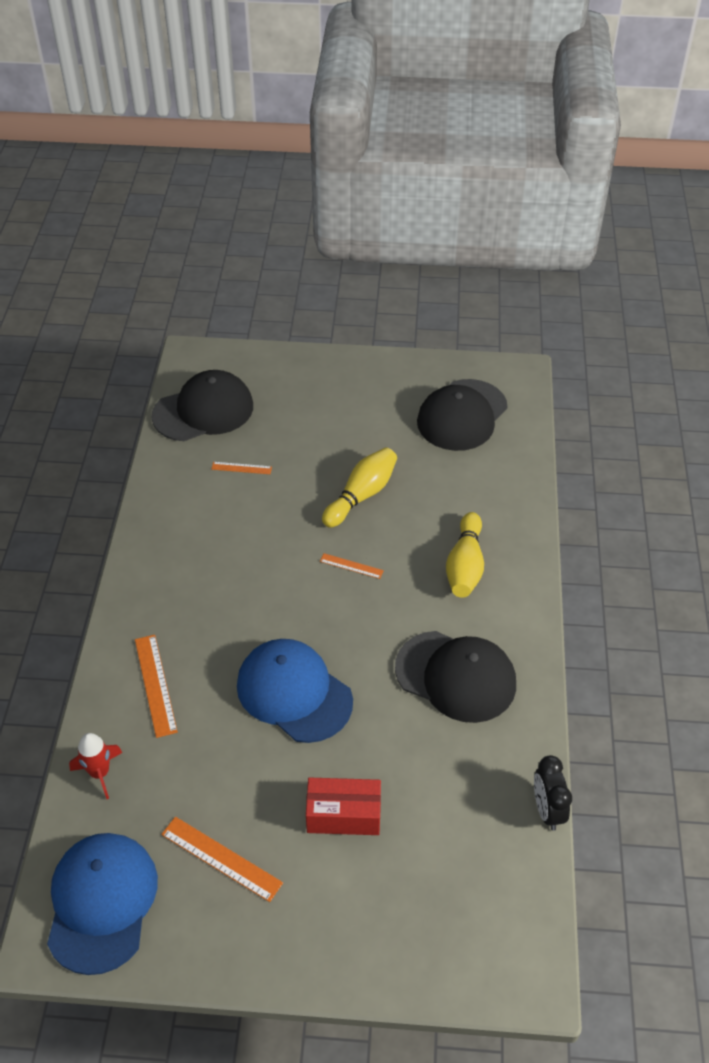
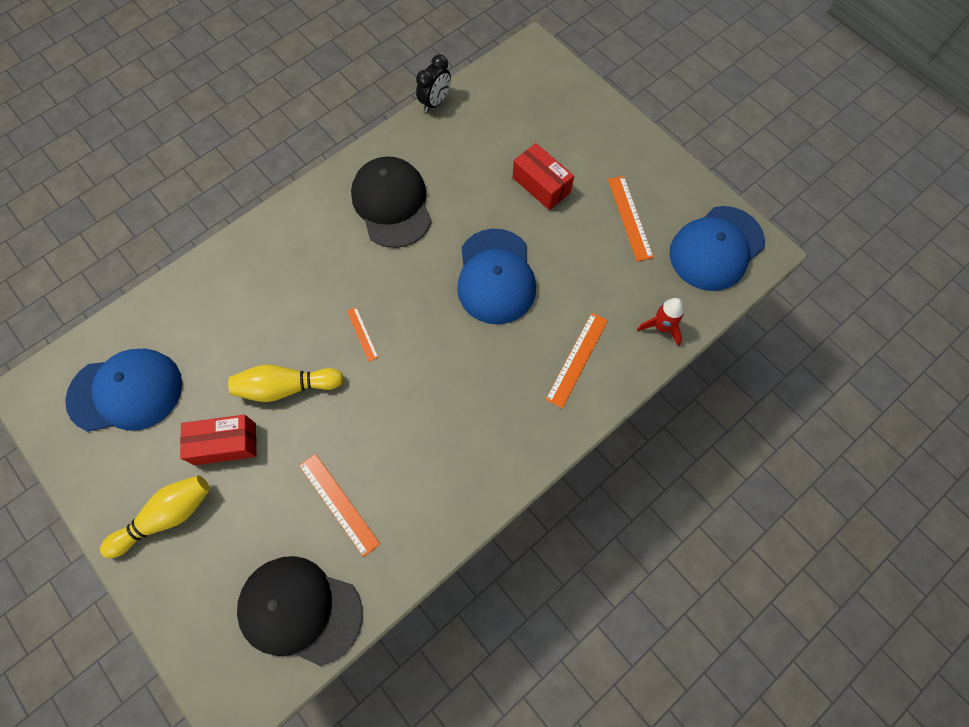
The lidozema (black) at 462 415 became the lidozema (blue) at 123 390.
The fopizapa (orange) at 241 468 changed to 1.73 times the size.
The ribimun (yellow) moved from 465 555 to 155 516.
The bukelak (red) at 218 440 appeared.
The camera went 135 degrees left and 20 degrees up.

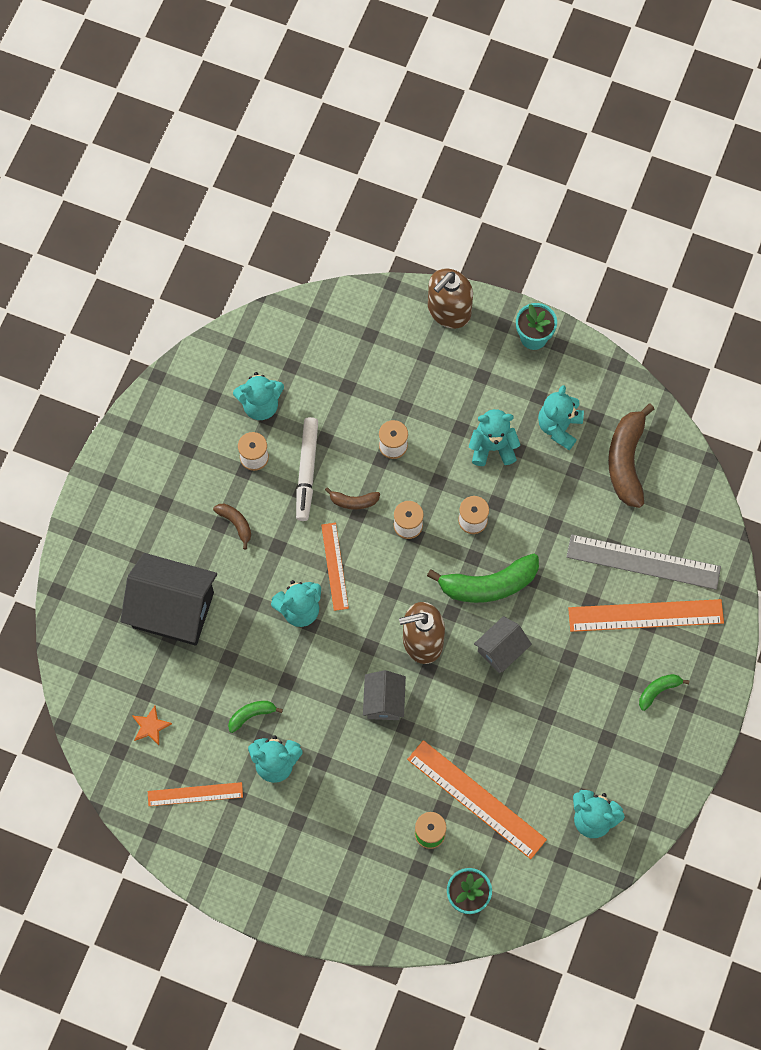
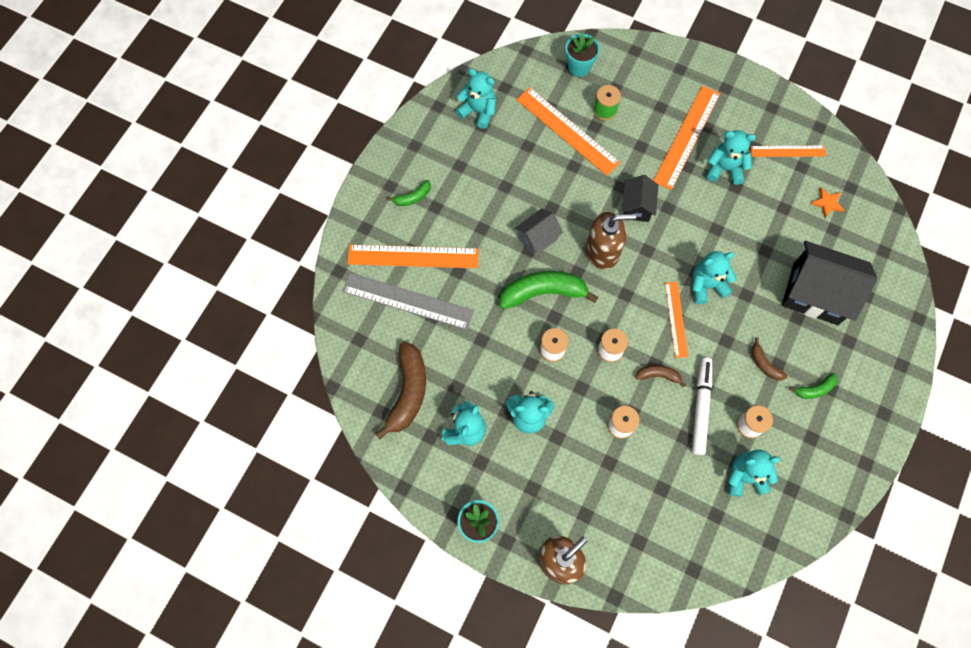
The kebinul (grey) at 384 695 became the kebinul (black) at 640 198.
The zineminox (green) moved from 255 717 to 813 386.
The fopizapa (orange) at 686 138 appeared.
The camera went 175 degrees left and 0 degrees up.

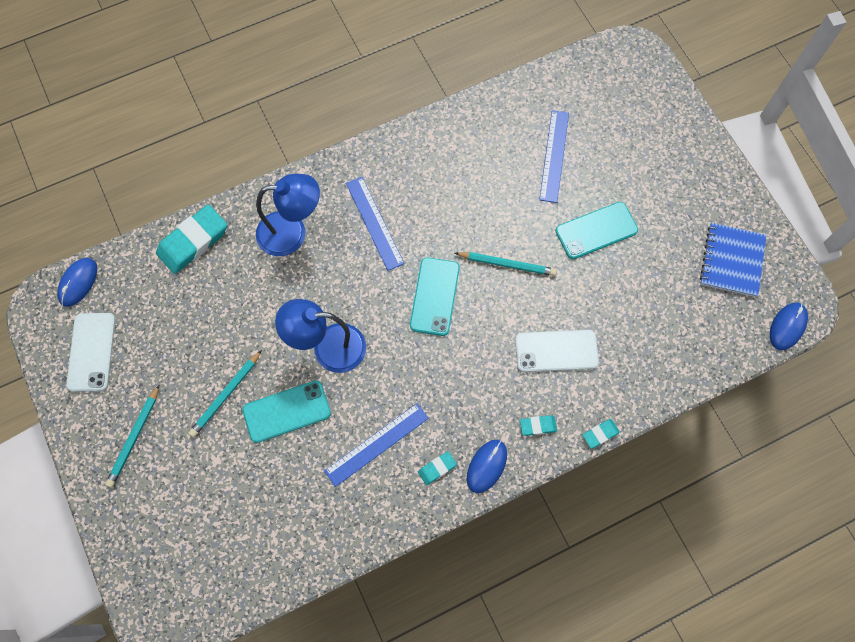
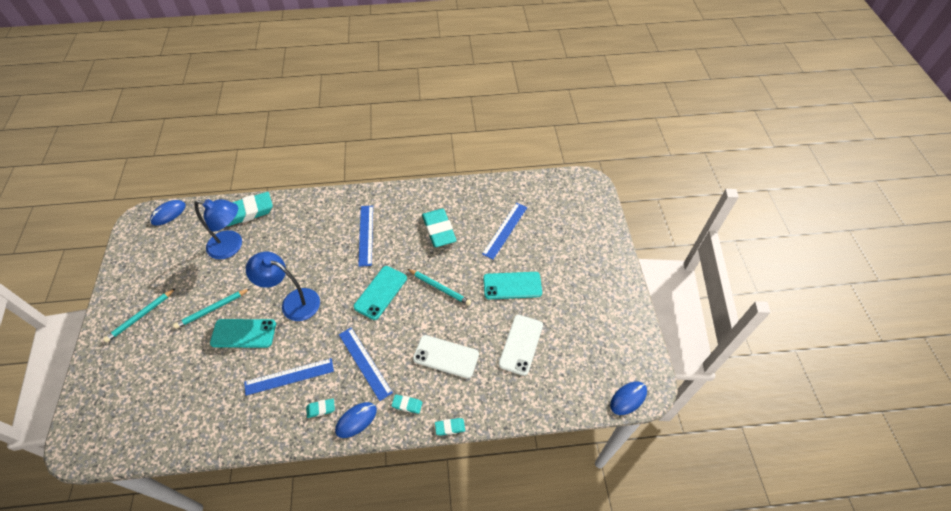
The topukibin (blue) moved from 288 215 to 218 229.
The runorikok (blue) at 733 260 disappeared.
The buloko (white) moved from 91 352 to 520 345.
The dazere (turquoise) at 439 228 appeared.
The fopizapa (blue) at 366 364 appeared.
The camera went 20 degrees right and 15 degrees down.

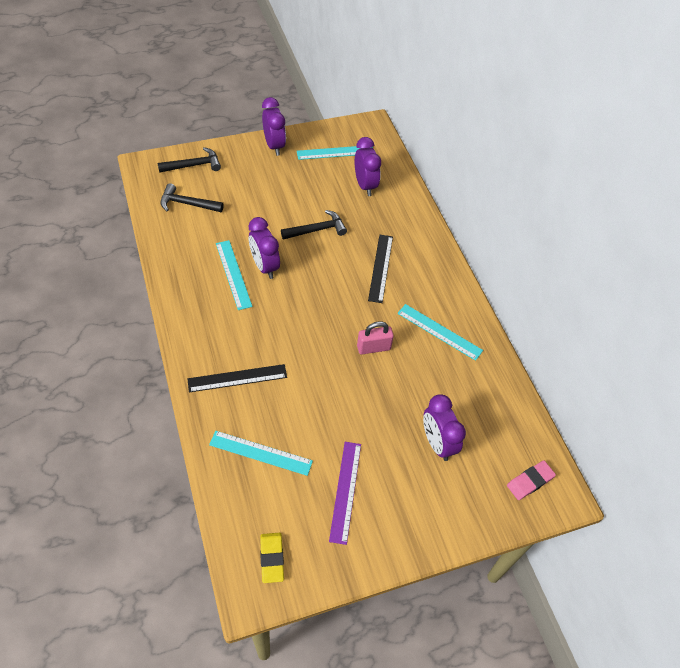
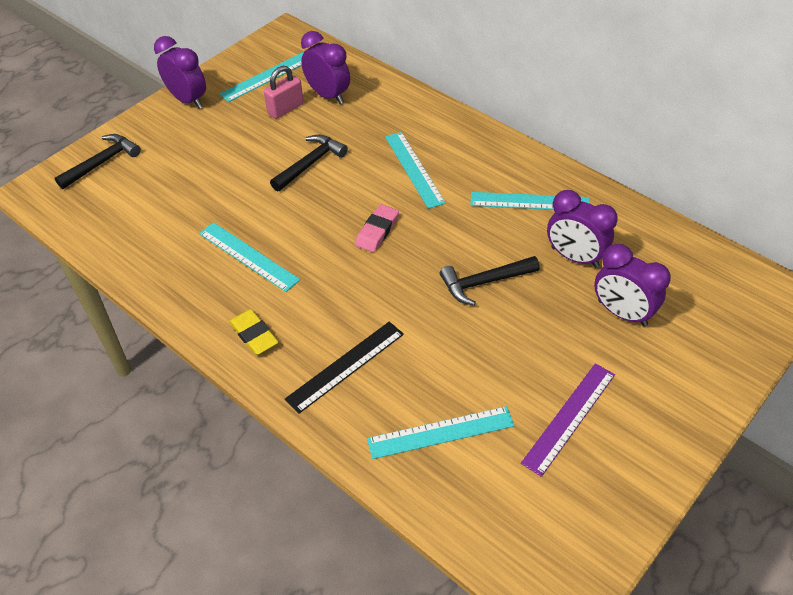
The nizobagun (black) moved from 192 197 to 490 281.
The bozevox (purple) moved from 264 248 to 582 229.
The fopizapa (black) at 380 269 became the fopizapa (turquoise) at 415 170.
The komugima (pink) moved from 375 337 to 284 92.
The fopizapa (purple) at 345 493 turned 60 degrees clockwise.
The dazere (pink) moved from 531 480 to 377 228.
The dazere (yellow) moved from 272 558 to 253 332.
The camera went 25 degrees left and 5 degrees down.

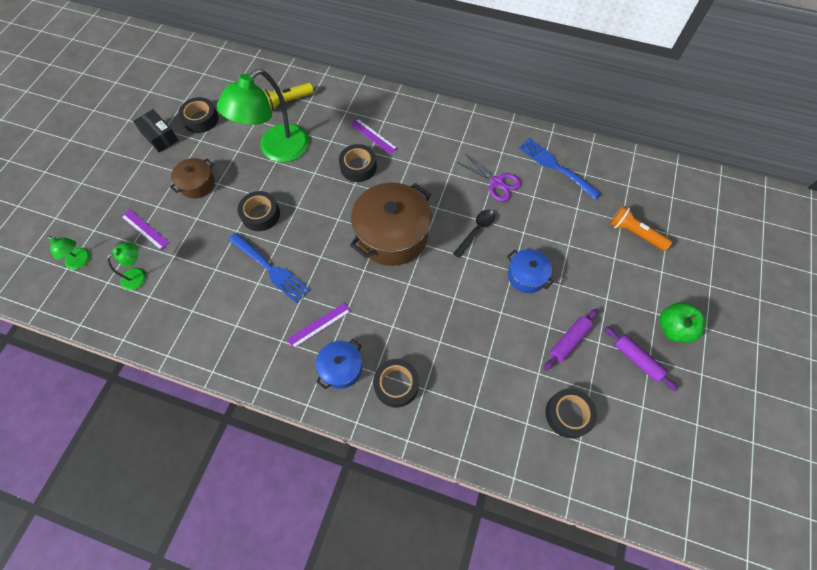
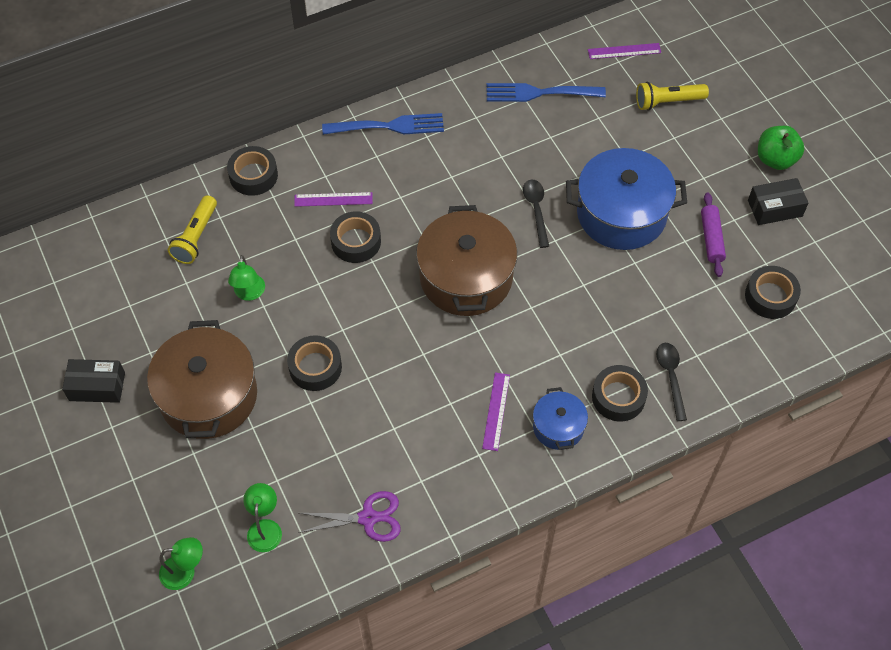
The topukibin (green) at 263 115 changed to 0.45 times the size.
The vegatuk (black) moved from 198 115 to 252 171.
The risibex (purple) moved from 489 177 to 350 516.
The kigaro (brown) at 192 178 changed to 1.93 times the size.
The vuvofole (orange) at 641 228 became the vuvofole (yellow) at 672 96.
The fopizapa (purple) moved from 145 230 to 624 51.
The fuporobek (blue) moved from 269 268 to 383 124.
The kigaro (blue) at 530 271 changed to 1.93 times the size.
The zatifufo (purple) at 641 358 was replaced by the bukelak (black) at 778 201.
The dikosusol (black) at 671 382 appeared.
The camera went 45 degrees left and 5 degrees down.

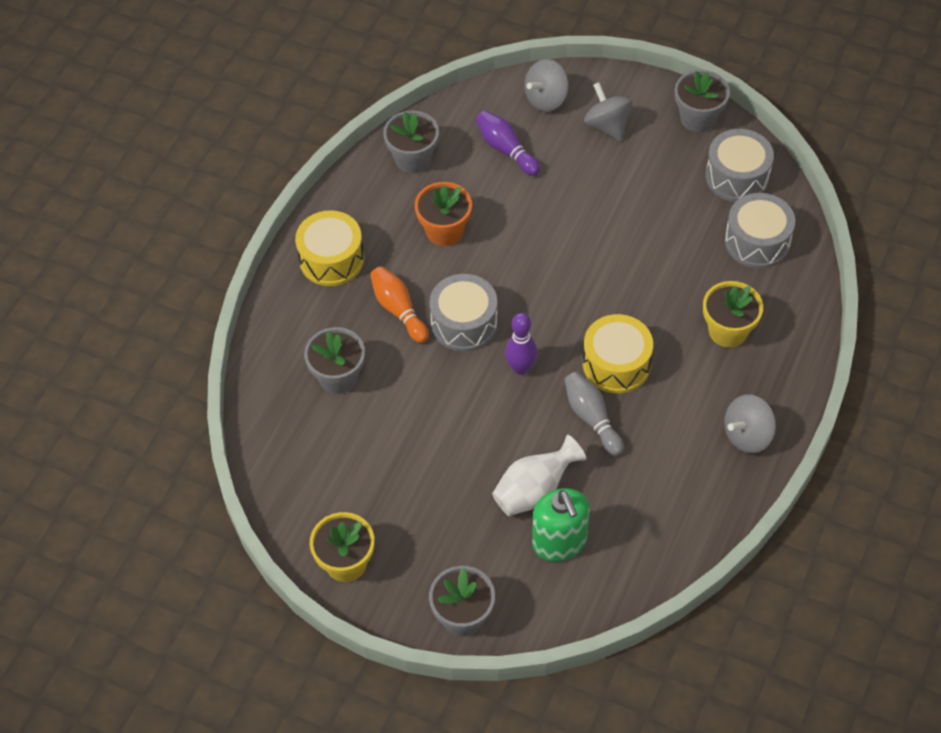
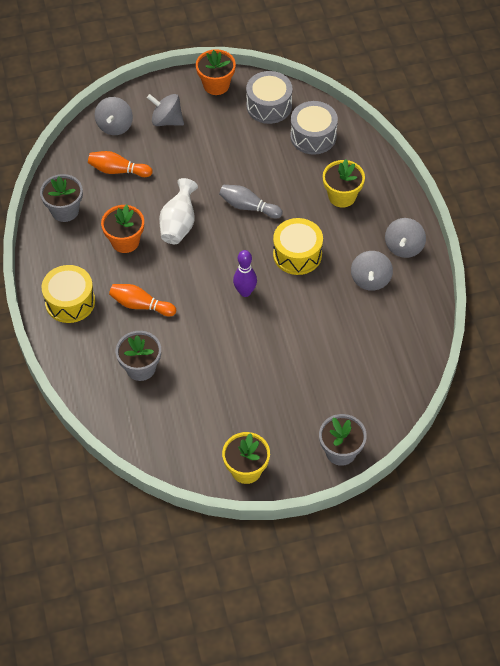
The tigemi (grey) at 702 101 became the tigemi (orange) at 216 72.
The ribimun (purple) at 508 143 became the ribimun (orange) at 120 164.
The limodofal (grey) at 463 313 disappeared.
The ribimun (grey) moved from 594 414 to 251 201.
The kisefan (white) moved from 539 475 to 178 211.
The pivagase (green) at 561 525 disappeared.
The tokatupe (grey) at 372 271 appeared.
The camera went 40 degrees left and 0 degrees up.

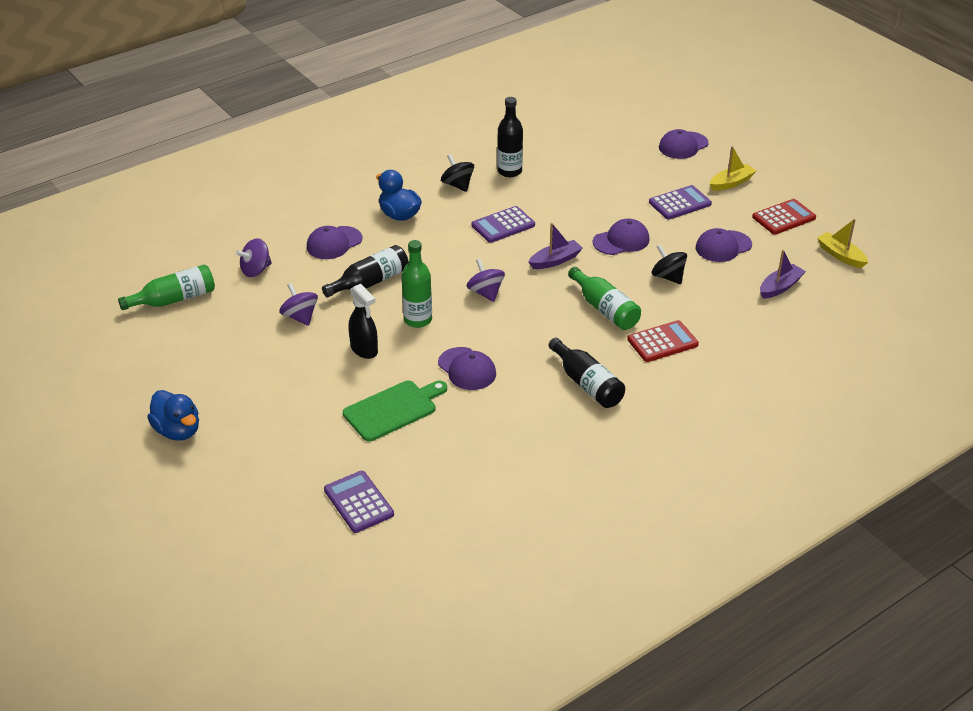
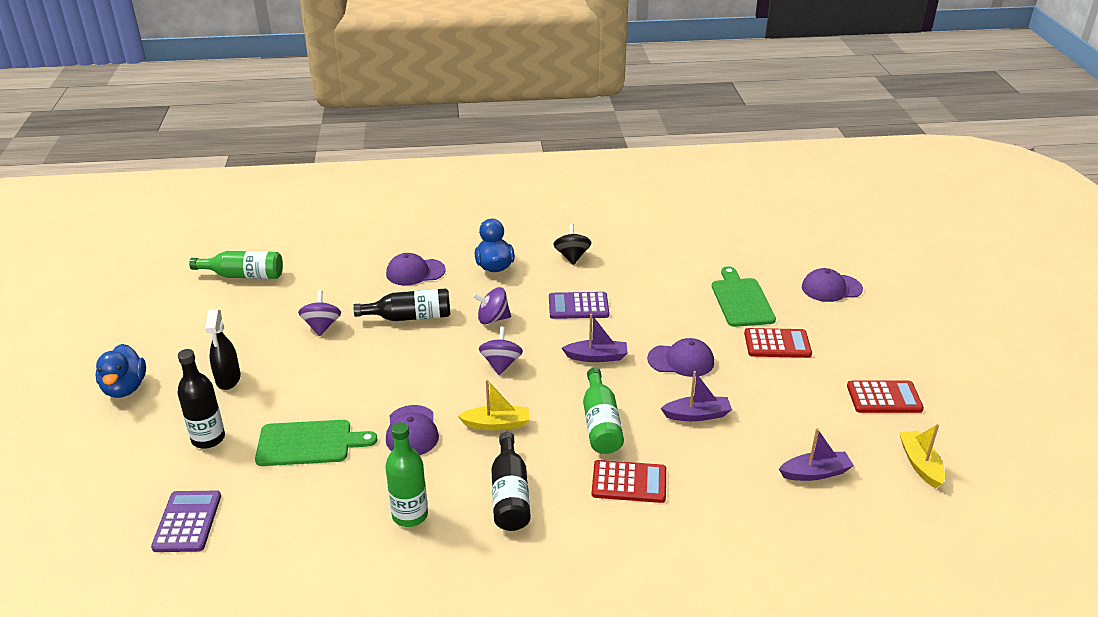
The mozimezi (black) moved from 510 137 to 201 399.
The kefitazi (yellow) moved from 732 168 to 493 404.
The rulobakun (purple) at 680 202 became the rulobakun (red) at 778 343.
The lidozema (purple) at 724 245 disappeared.
The tokatupe (purple) moved from 254 257 to 492 305.
The mozimezi (green) moved from 416 284 to 406 474.
The tokatupe (black) at 669 264 was replaced by the kefitazi (purple) at 696 396.
The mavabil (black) moved from 363 321 to 223 349.
The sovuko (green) at 744 296 appeared.
The camera went 30 degrees right and 5 degrees down.

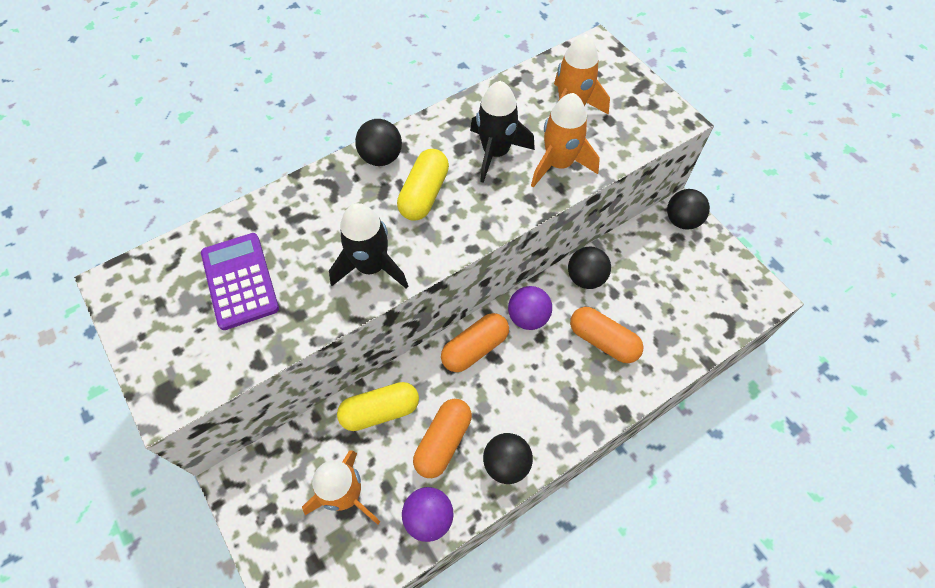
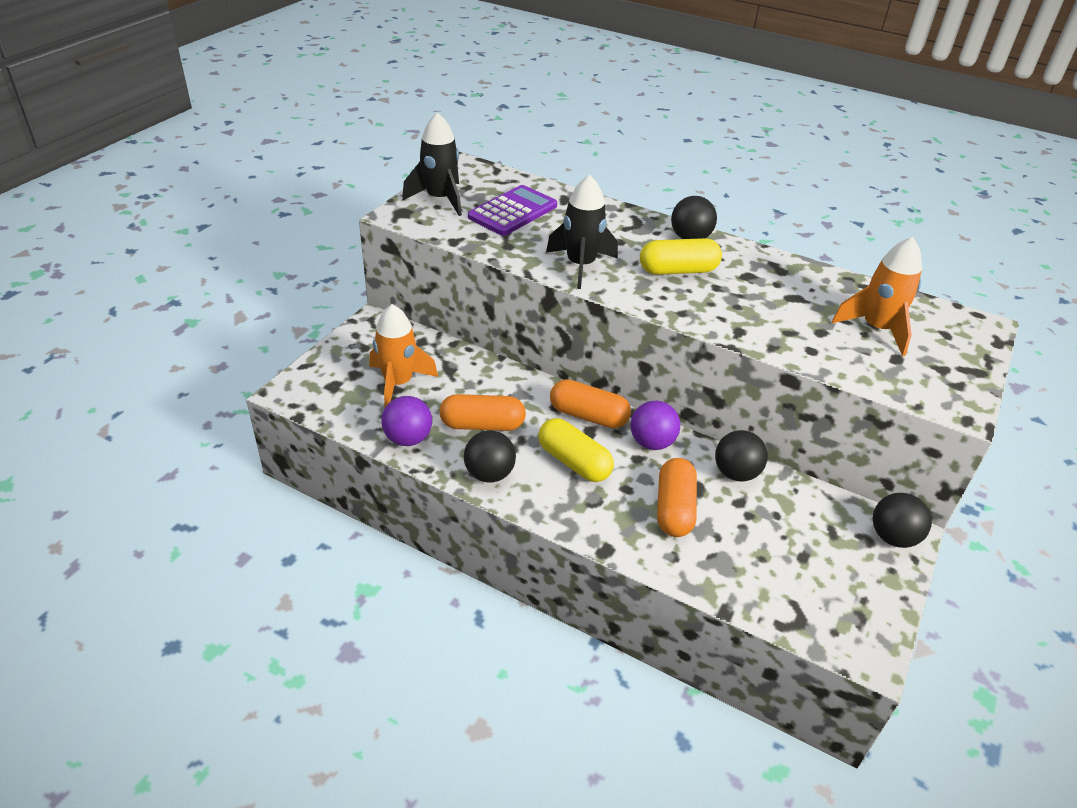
The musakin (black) moved from 502 132 to 432 164.
The musakin (orange) at 565 140 disappeared.
The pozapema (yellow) moved from 378 406 to 576 450.
The camera went 60 degrees right and 20 degrees down.

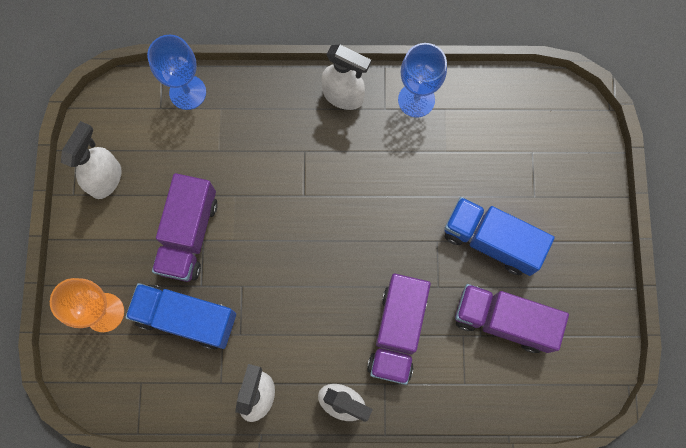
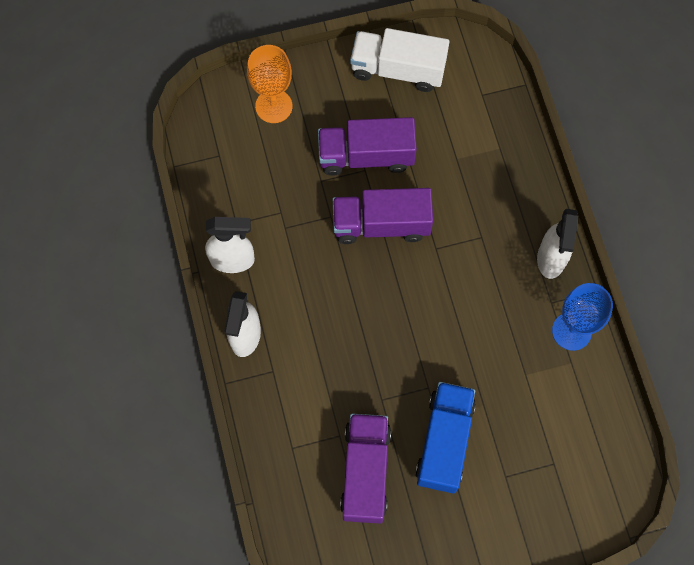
The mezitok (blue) at 176 72 disappeared.
The mavabil (white) at 91 160 was replaced by the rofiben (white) at 399 60.
The rofiben (purple) moved from 399 329 to 383 216.
The rofiben (blue) at 180 316 disappeared.
The camera went 75 degrees right and 5 degrees down.

